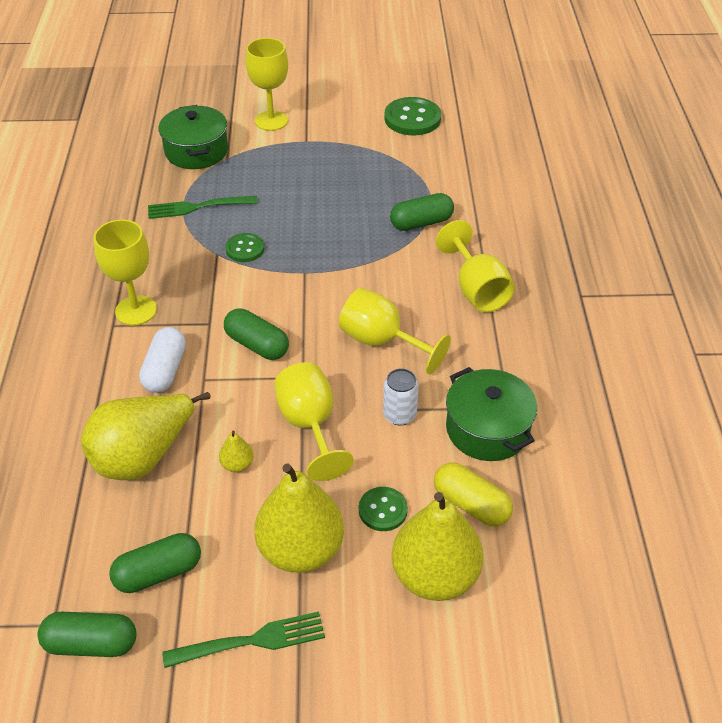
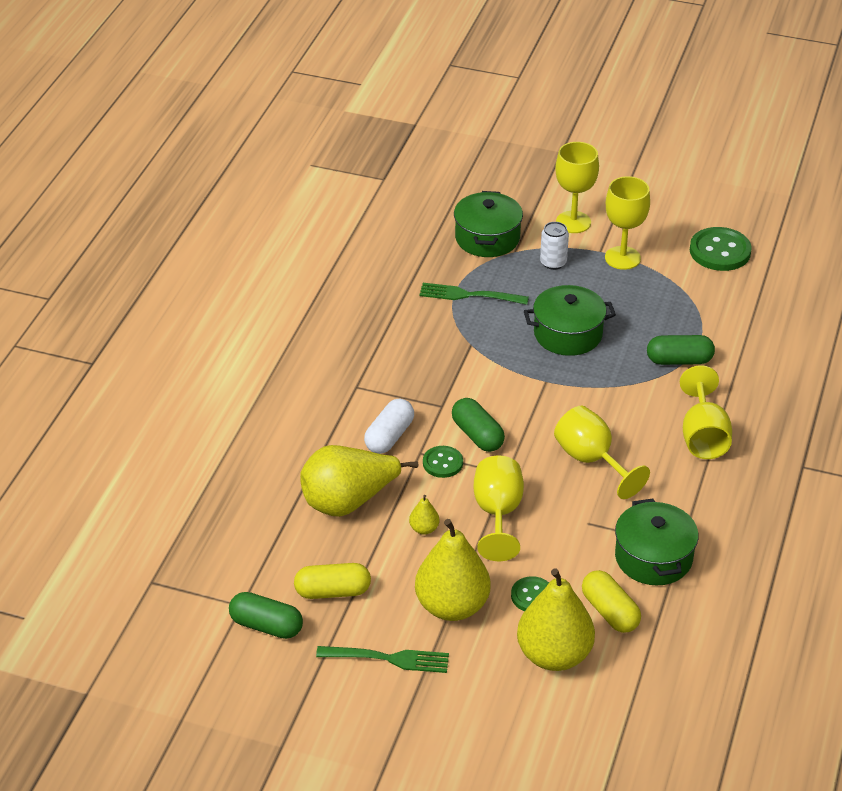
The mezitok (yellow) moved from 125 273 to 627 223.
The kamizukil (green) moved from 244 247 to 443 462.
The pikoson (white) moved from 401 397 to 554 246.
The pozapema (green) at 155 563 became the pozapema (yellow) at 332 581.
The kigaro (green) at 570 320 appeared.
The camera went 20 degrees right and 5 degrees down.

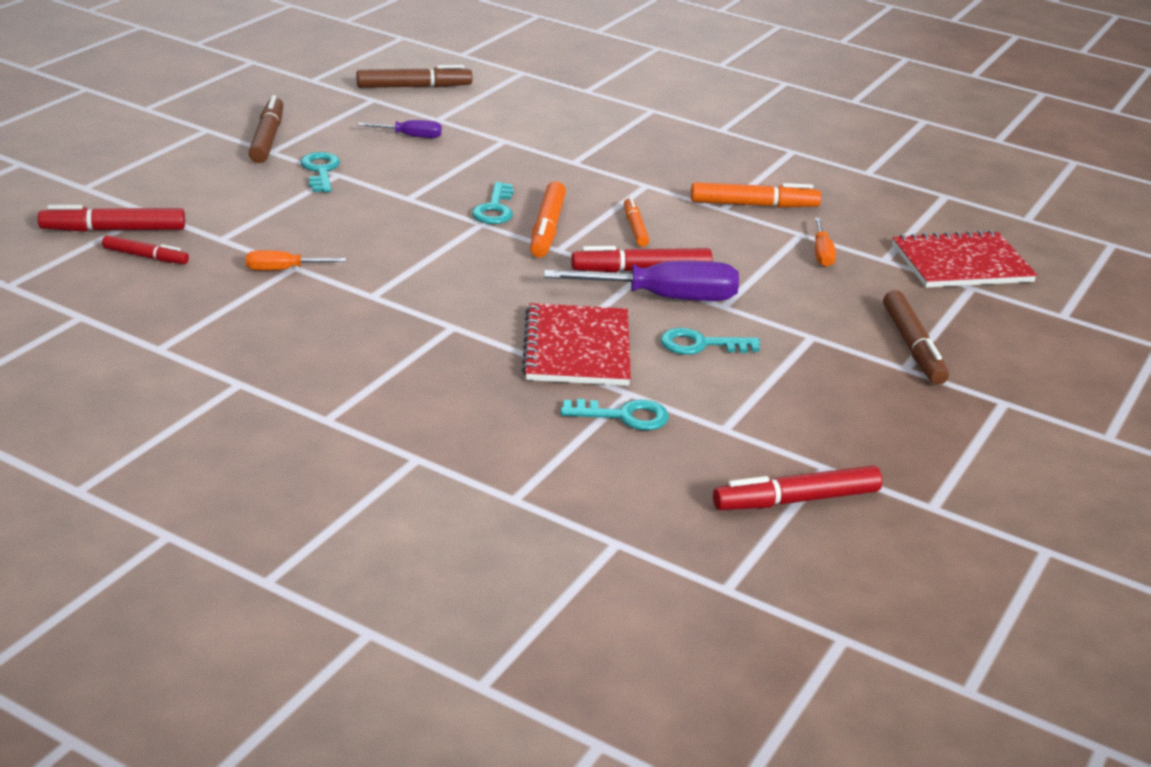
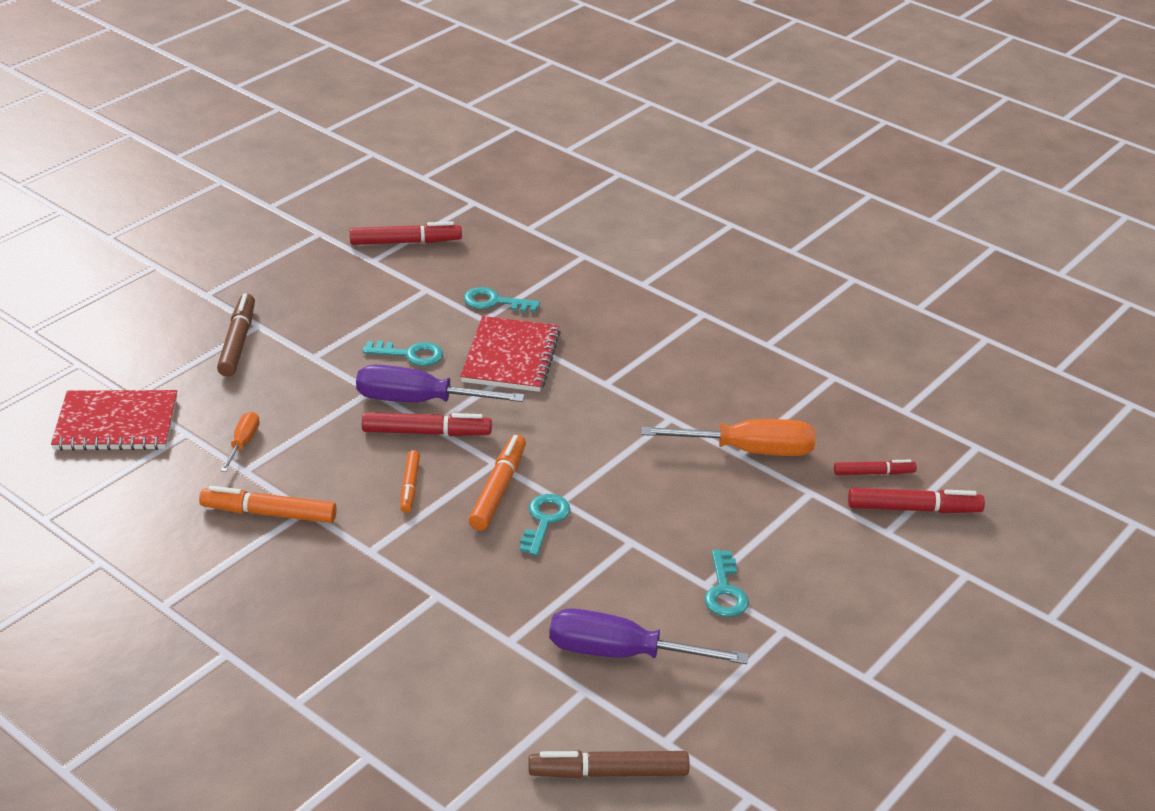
The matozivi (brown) at 266 129 disappeared.
The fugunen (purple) at 400 129 changed to 1.96 times the size.
The matozivi (red) at 145 249 turned 150 degrees clockwise.
The fugunen (orange) at 296 260 changed to 1.96 times the size.
The camera went 170 degrees left and 5 degrees up.

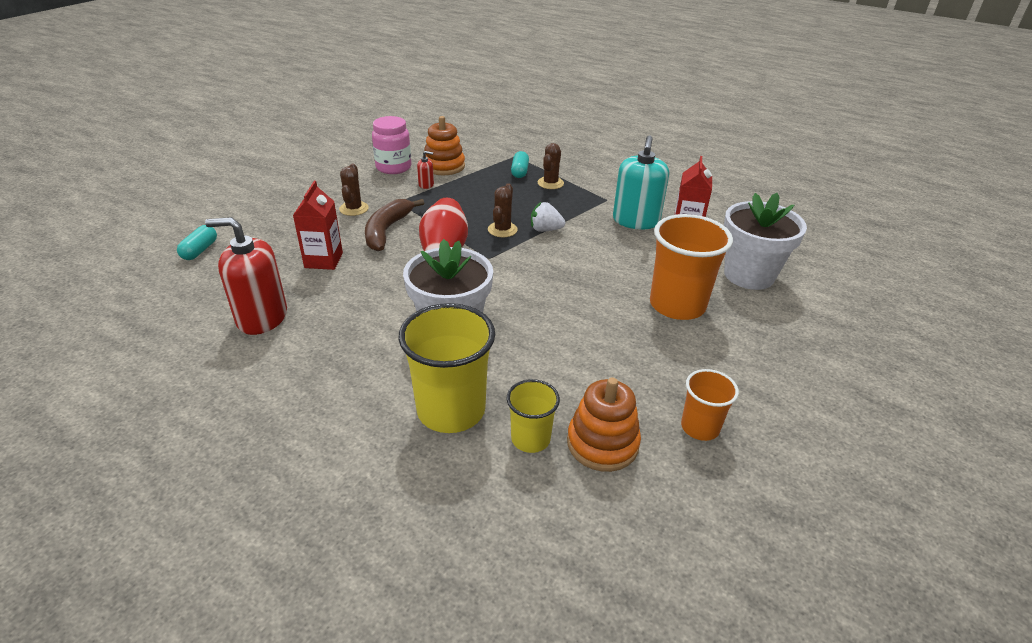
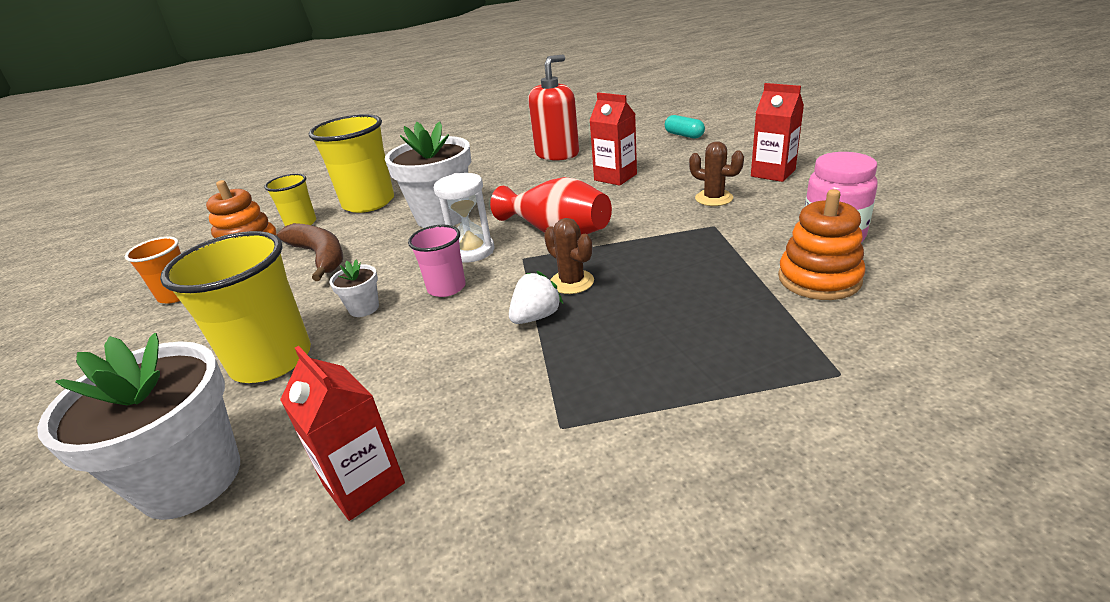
The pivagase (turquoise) at 641 182 disappeared.
The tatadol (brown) at 551 166 disappeared.
The pivagase (red) at 425 170 disappeared.
The pozapema (turquoise) at 520 164 disappeared.
The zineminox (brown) moved from 394 225 to 310 252.
The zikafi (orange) at 691 267 became the zikafi (yellow) at 235 307.
The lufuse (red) at 777 132 appeared.
The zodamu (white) at 464 218 appeared.
The zikafi (pink) at 437 261 appeared.
The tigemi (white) at 354 288 appeared.
The camera went 130 degrees right and 5 degrees down.

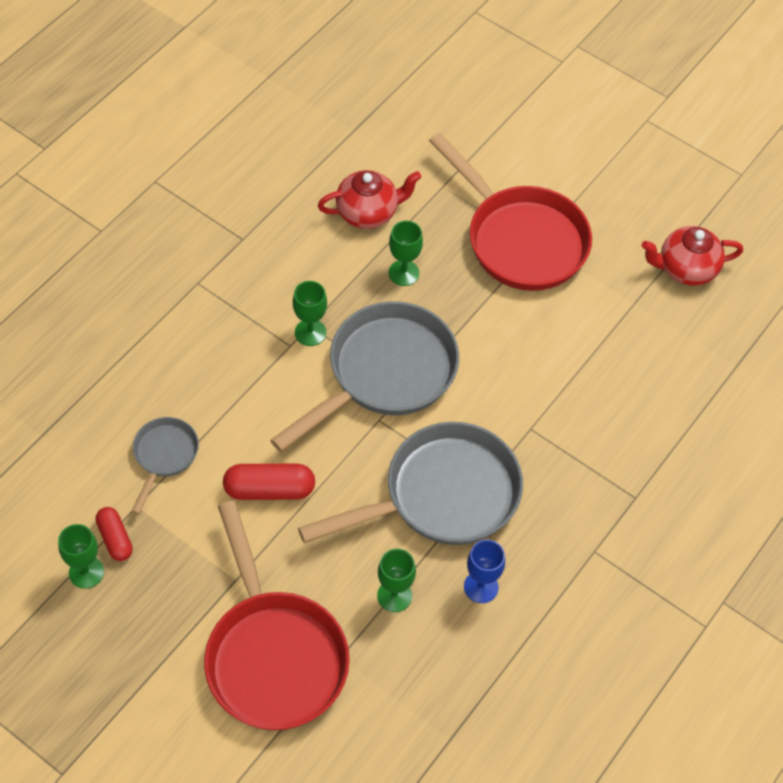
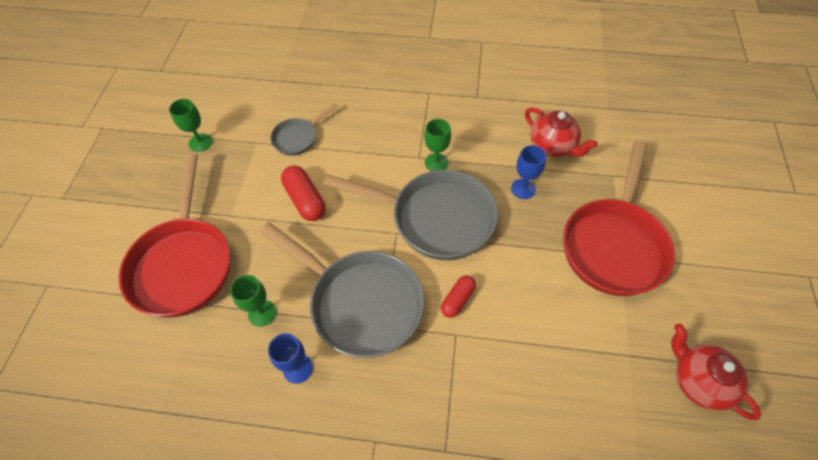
The mezitok (green) at 405 253 became the mezitok (blue) at 528 172.
The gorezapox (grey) at 165 465 turned 150 degrees clockwise.
The gorezapox (red) at 277 615 turned 45 degrees counterclockwise.
The pozapema (red) moved from 114 534 to 458 296.
The camera went 65 degrees right and 0 degrees up.

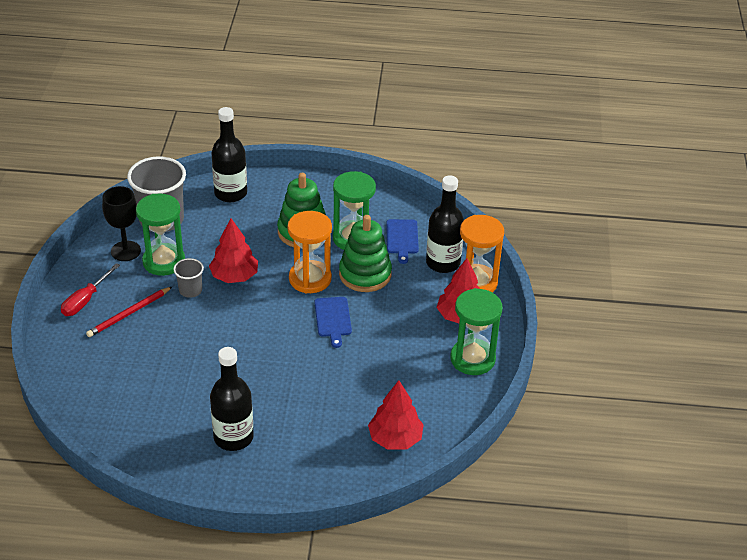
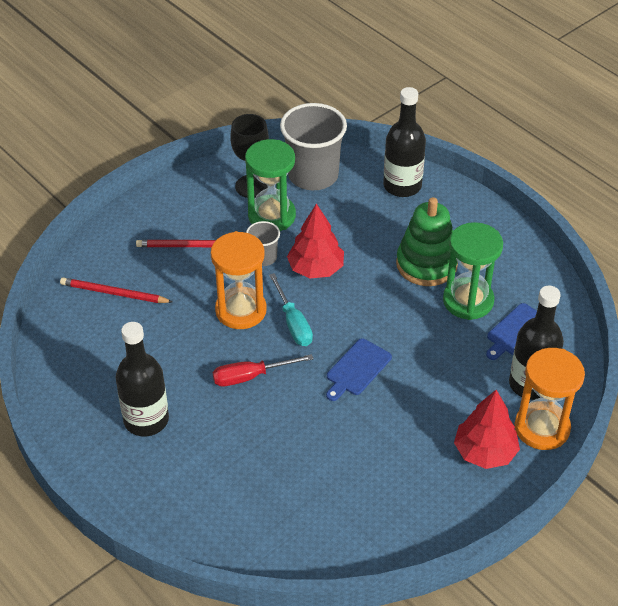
The zodamu (orange) moved from 310 252 to 239 280.
The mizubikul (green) at 365 253 disappeared.
The fugunen (red) moved from 90 289 to 263 370.
The zodamu (green) at 476 331 disappeared.
The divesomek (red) at 396 415 disappeared.
The fugunen (turquoise) at 291 309 appeared.
The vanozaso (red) at 116 290 appeared.
The camera went 45 degrees right and 5 degrees up.

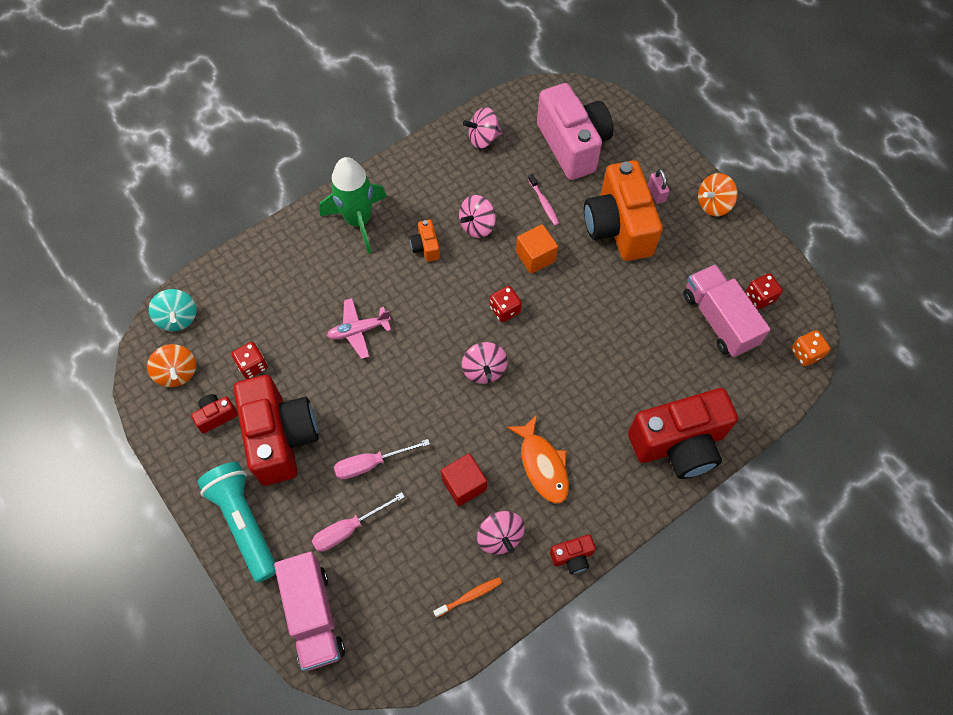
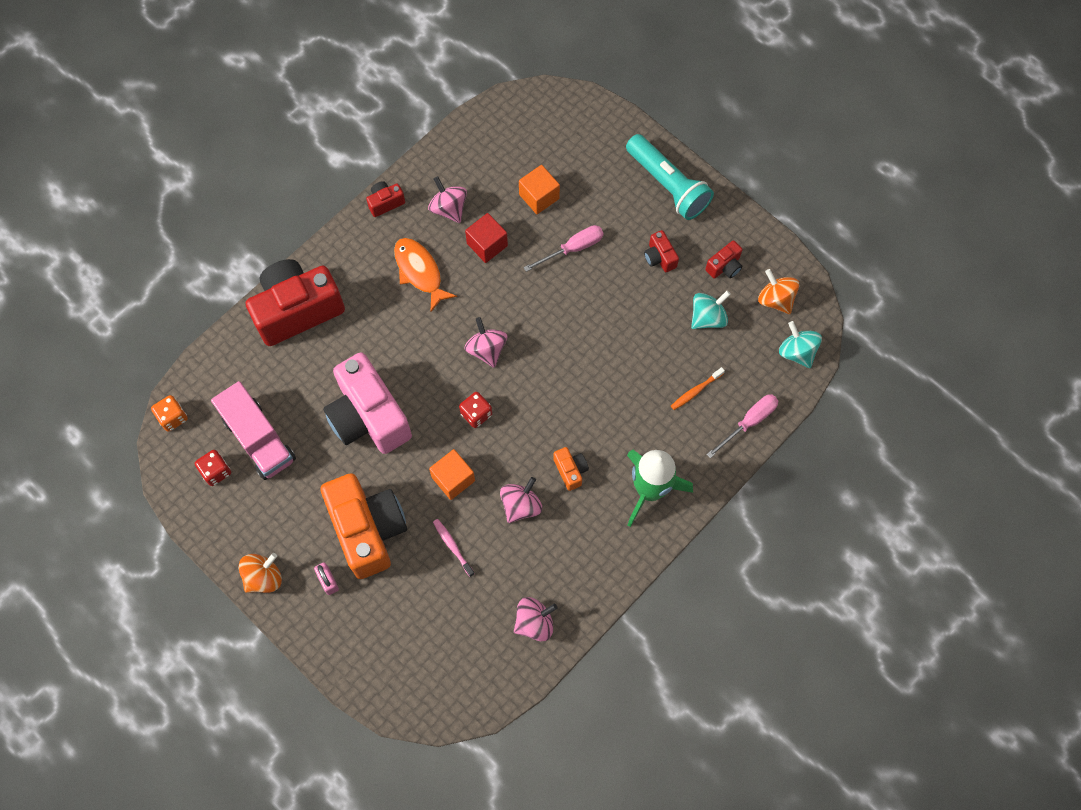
The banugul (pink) moved from 575 131 to 367 403.
The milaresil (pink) at 359 328 disappeared.
The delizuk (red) at 250 360 was replaced by the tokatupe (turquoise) at 711 310.
The banugul (red) at 275 430 changed to 0.42 times the size.
The fugunen (pink) moved from 358 522 to 742 426.
The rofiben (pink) at 309 611 disappeared.
The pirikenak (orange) moved from 467 597 to 698 388.
The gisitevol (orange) at 539 189 appeared.
The camera went 170 degrees right and 5 degrees up.

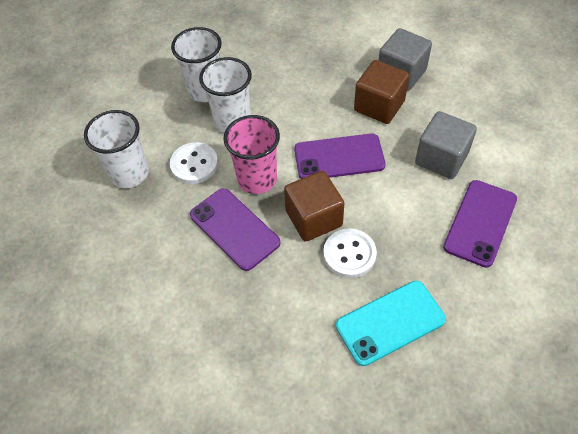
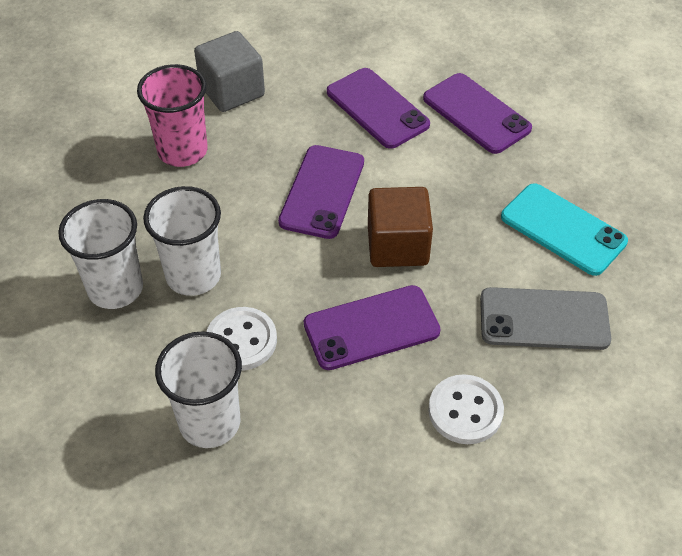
The gisitevol (brown) at 381 92 disappeared.
The gisitevol (grey) at 446 145 was replaced by the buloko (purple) at 378 108.
The zikafi (pink) moved from 251 154 to 172 115.
The kamizukil (white) moved from 350 253 to 466 409.
The buloko (turquoise) at 391 323 turned 45 degrees counterclockwise.
The buloko (grey) at 545 318 appeared.
The camera went 70 degrees left and 5 degrees down.

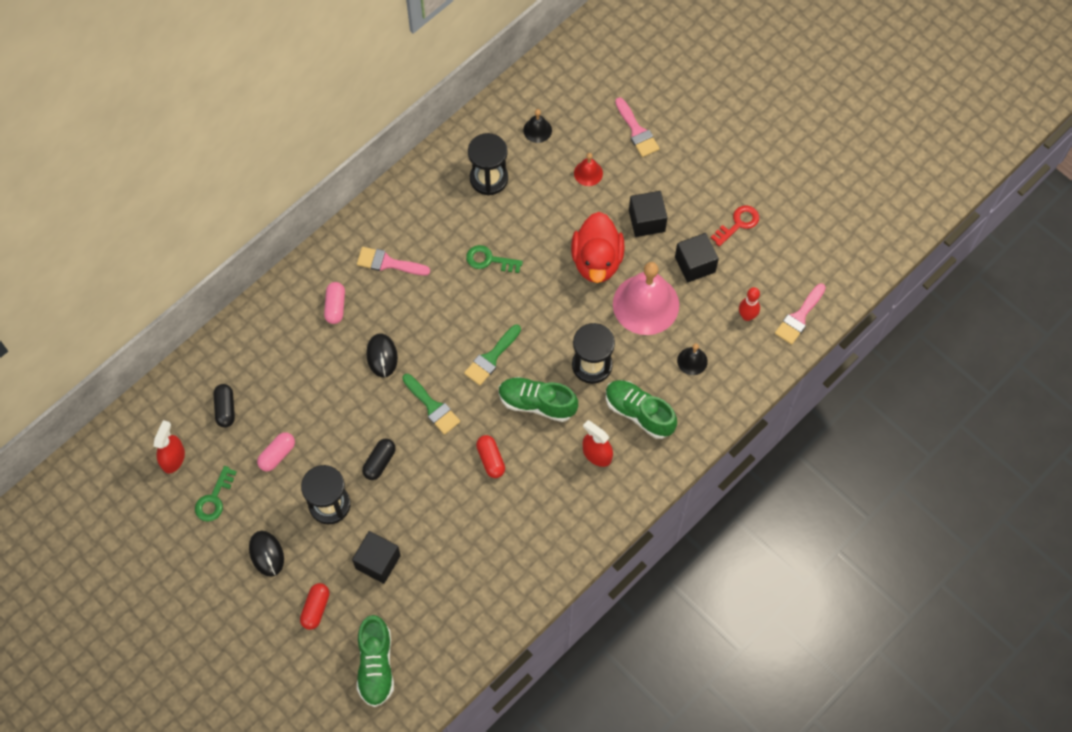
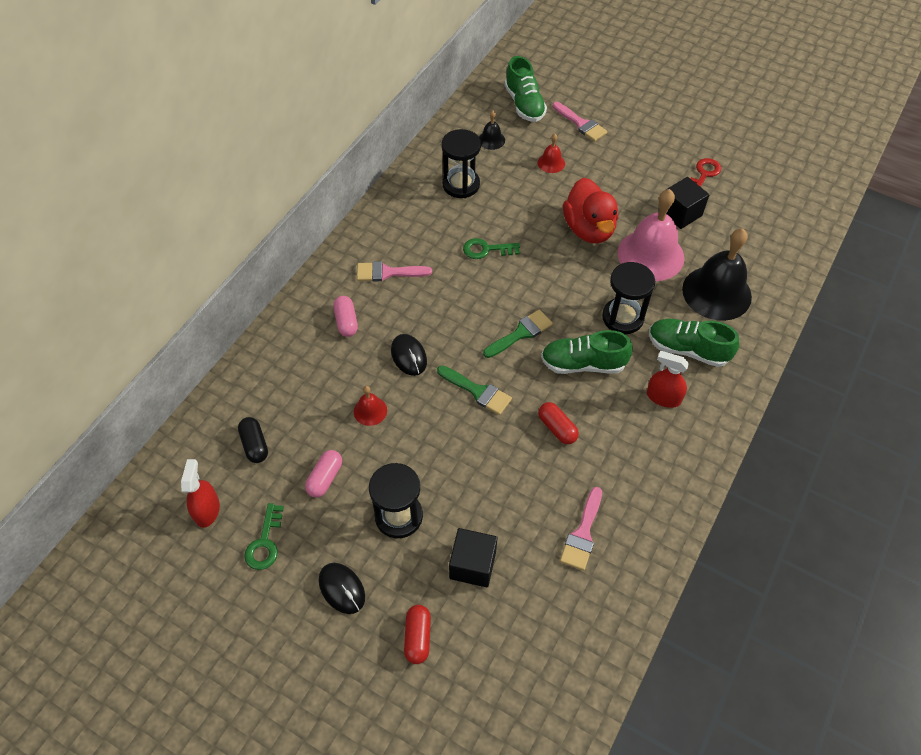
The gisitevol (black) at 648 214 disappeared.
The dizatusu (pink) moved from 800 314 to 581 529.
The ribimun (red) at 749 304 disappeared.
The dizatusu (green) at 492 355 turned 150 degrees counterclockwise.
The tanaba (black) at 692 359 changed to 2.22 times the size.
The pozapema (black) at 379 459 disappeared.
The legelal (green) moved from 375 661 to 526 89.
The tanaba (red) at 370 406 appeared.
The camera went 15 degrees left and 10 degrees down.

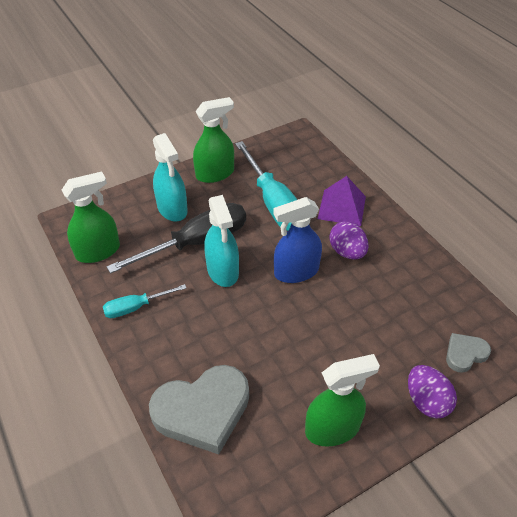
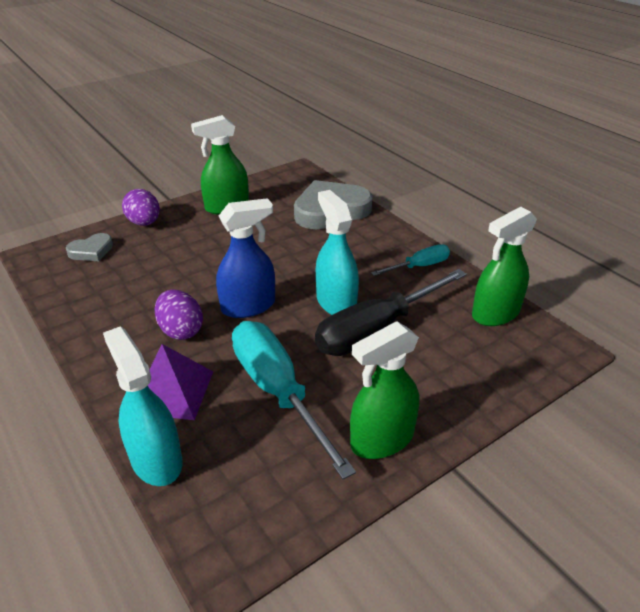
The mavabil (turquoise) moved from 170 177 to 143 406.
The camera went 175 degrees right and 10 degrees down.

